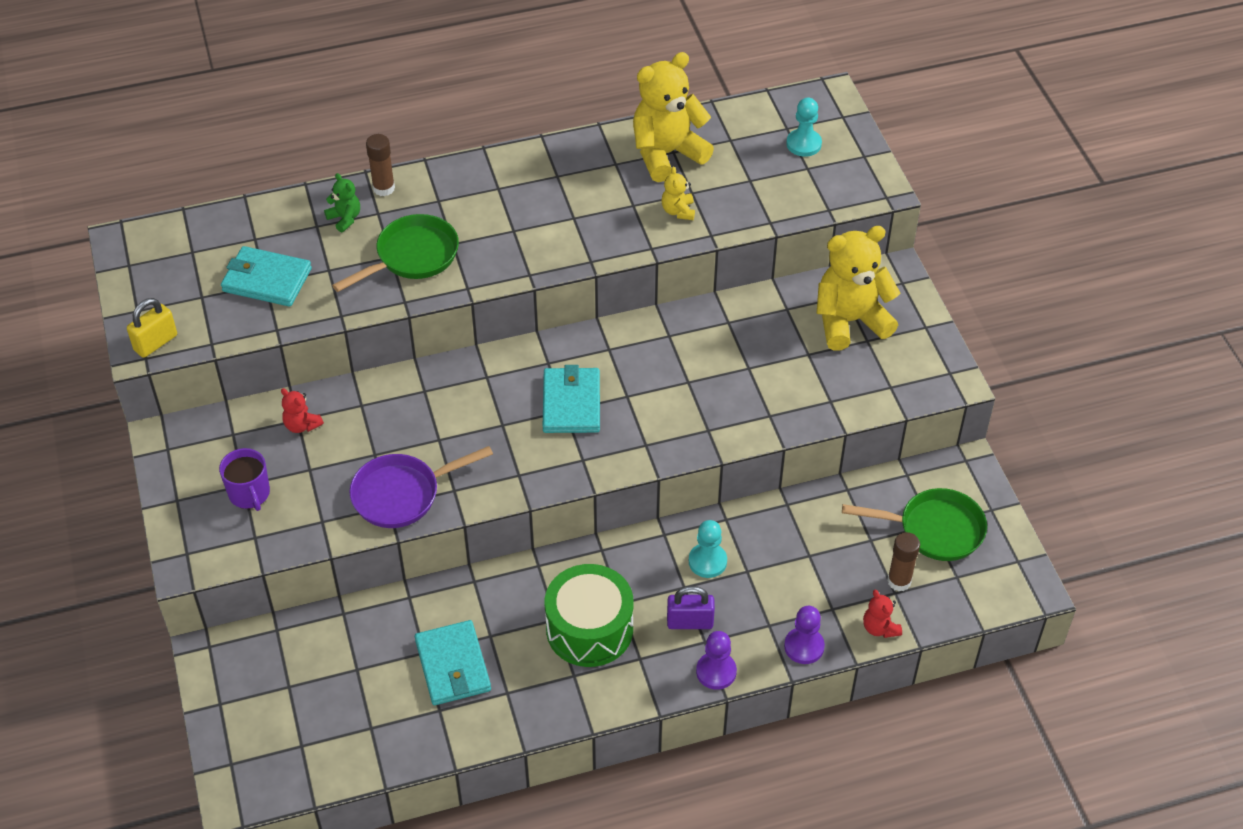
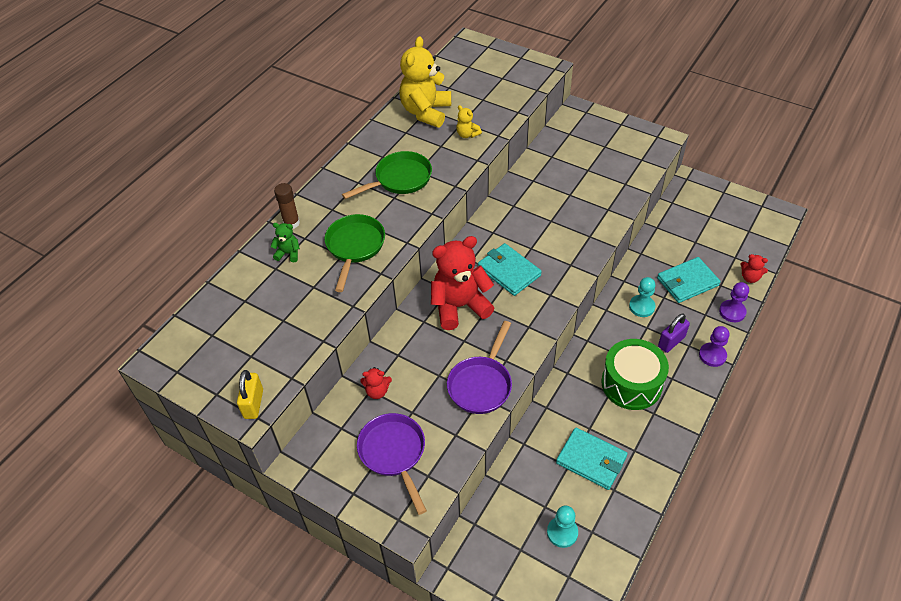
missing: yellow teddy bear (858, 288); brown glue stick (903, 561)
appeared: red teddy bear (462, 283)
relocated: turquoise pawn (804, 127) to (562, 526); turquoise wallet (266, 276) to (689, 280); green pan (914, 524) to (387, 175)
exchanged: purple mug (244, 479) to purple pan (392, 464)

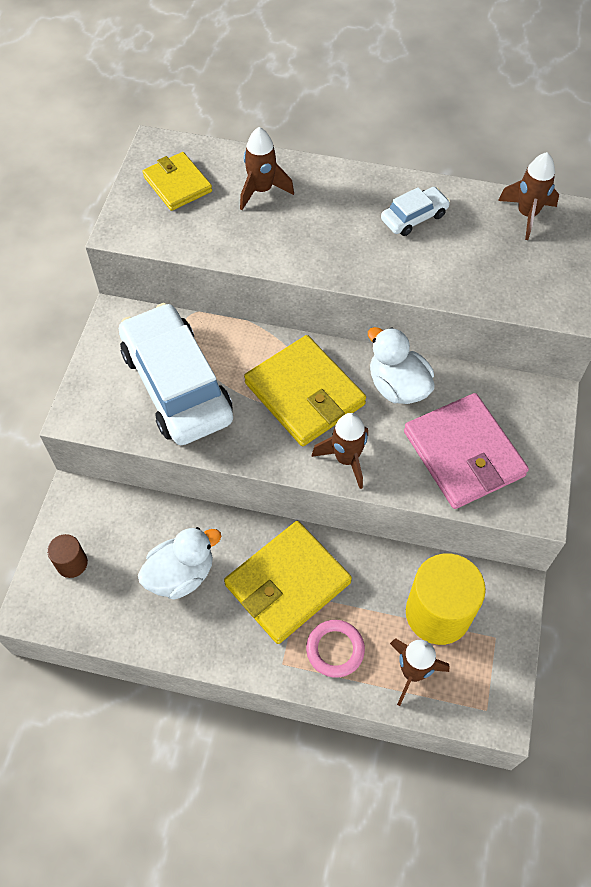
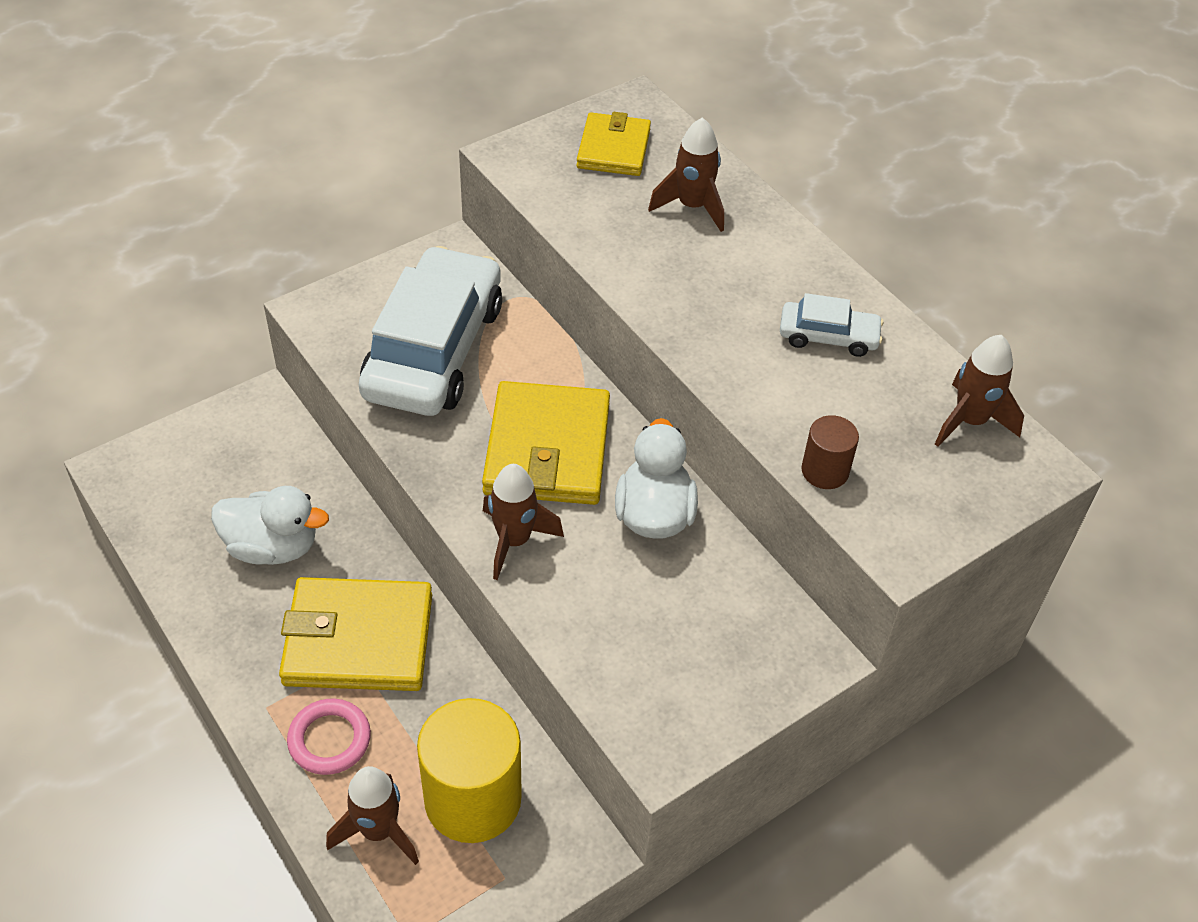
missing: pink wallet (466, 451)
relocated: brown cylinder (67, 556) to (830, 452)

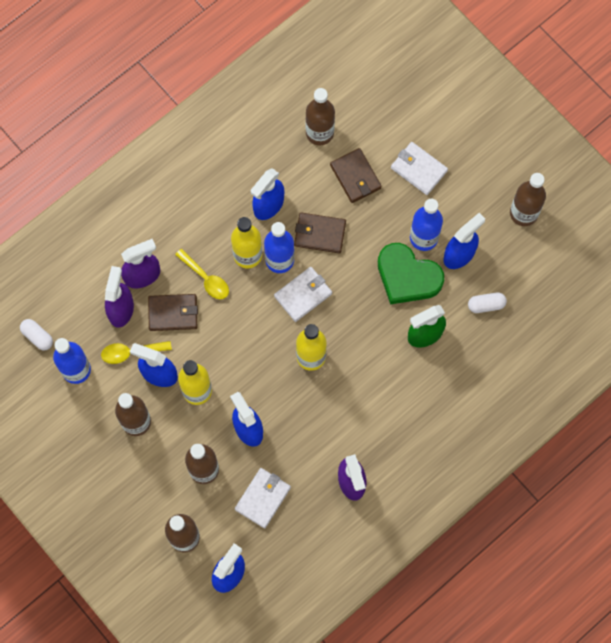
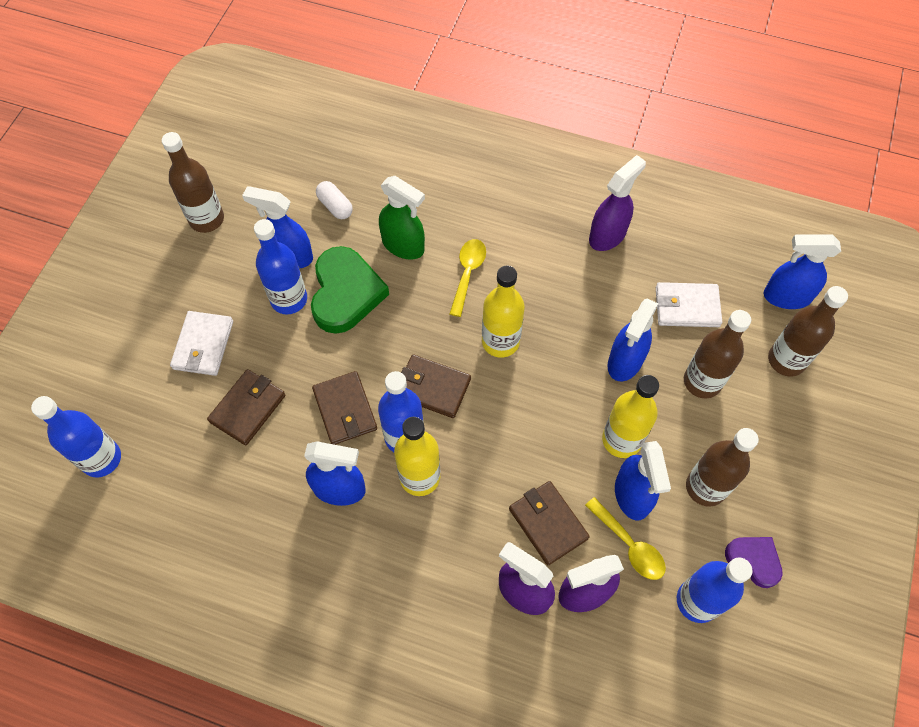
missing: brown bottle (320, 116); white capsule (36, 335)
appeared: blue bottle (76, 437); purple heart (754, 562)
relocated: yellow spoon (202, 274) to (468, 278)
colour: white wallet (303, 294) to brown wallet (436, 386)

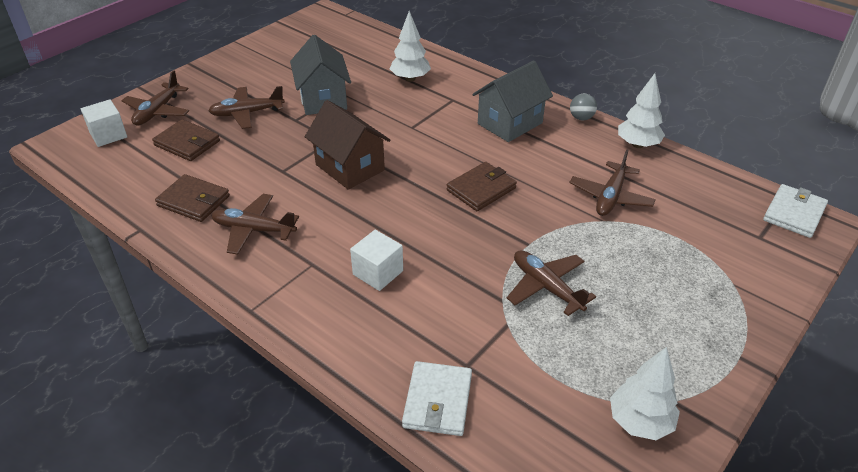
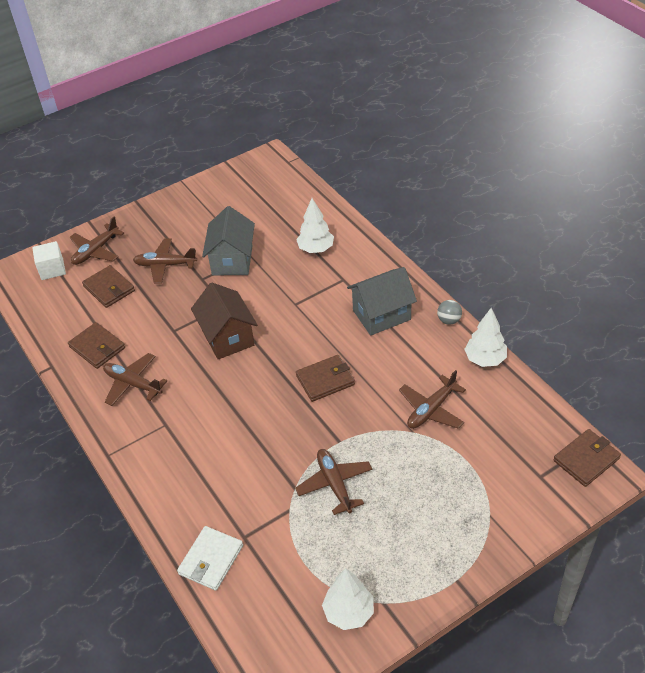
missing: white cube (376, 260)
colour: white wallet (795, 211) to brown wallet (587, 458)

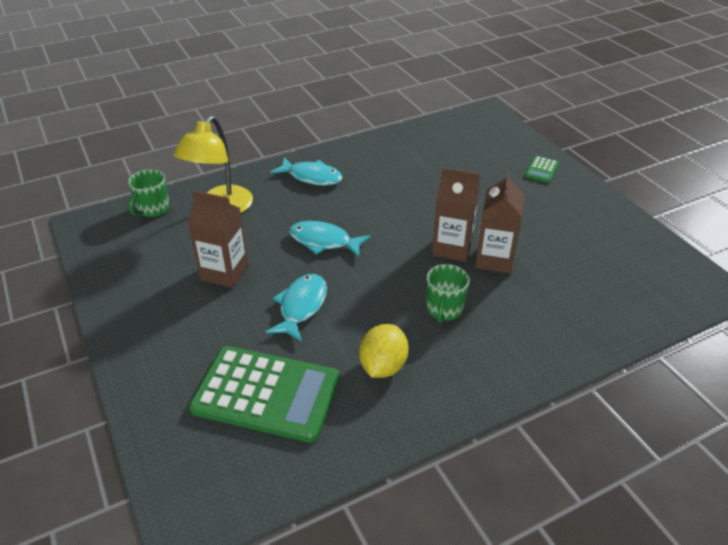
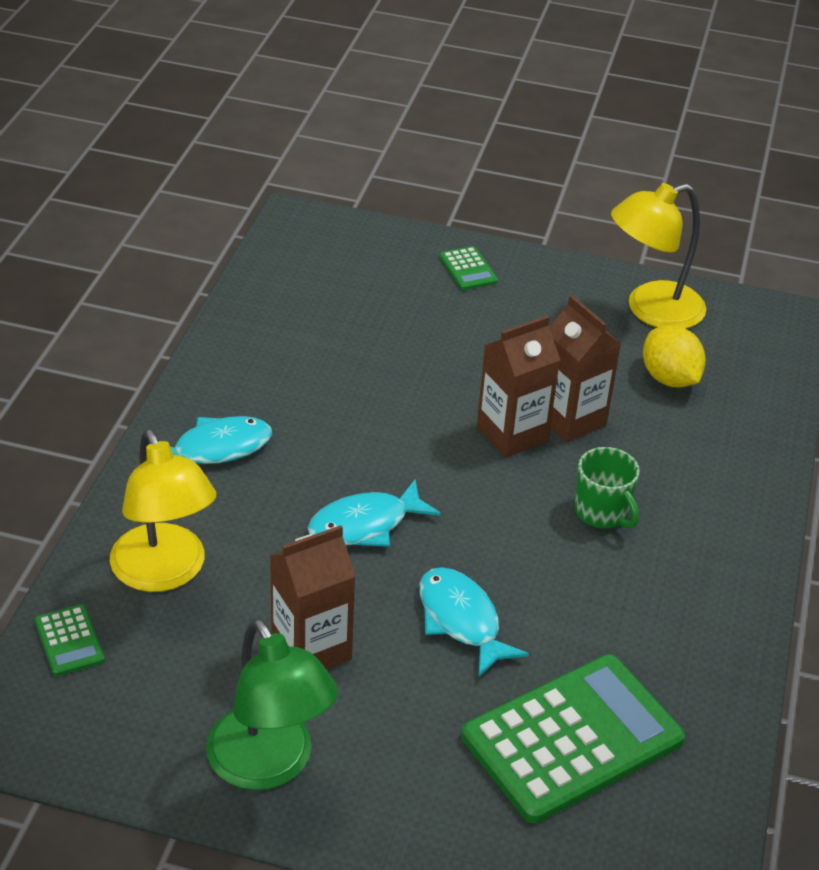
appeared: yellow lamp (658, 256); green lamp (272, 704)
relocated: yellow lemon (384, 351) to (674, 356)
exchanged: green mug (149, 193) to green calculator (70, 640)

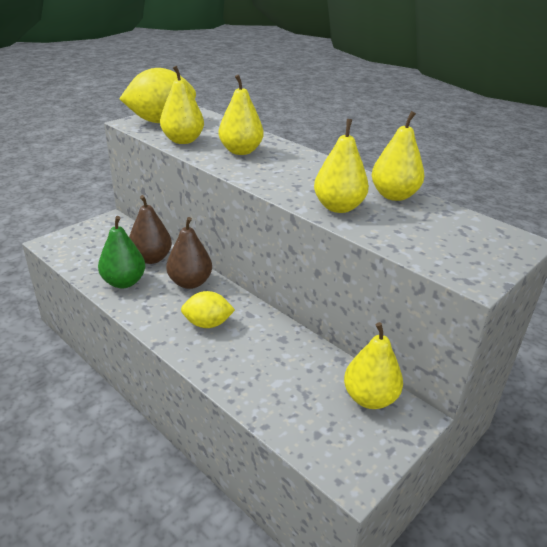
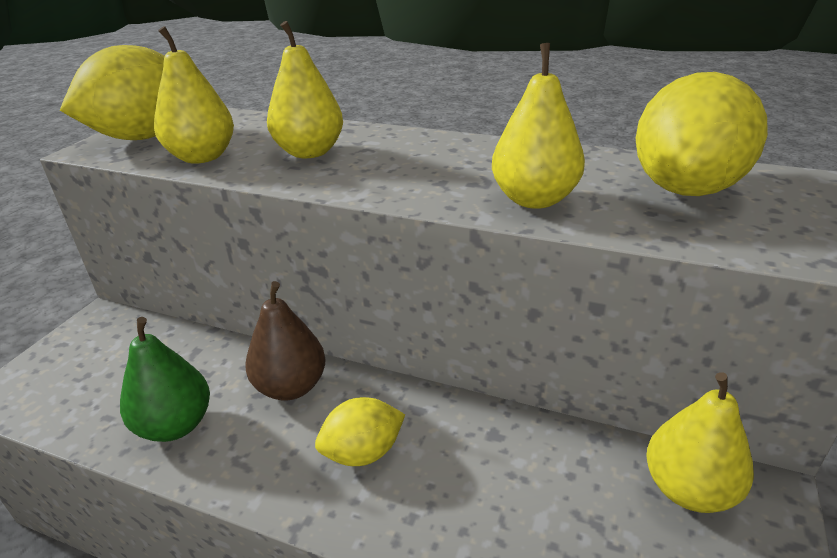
missing: yellow pear (398, 156); brown pear (150, 229)
appeared: yellow lemon (702, 134)

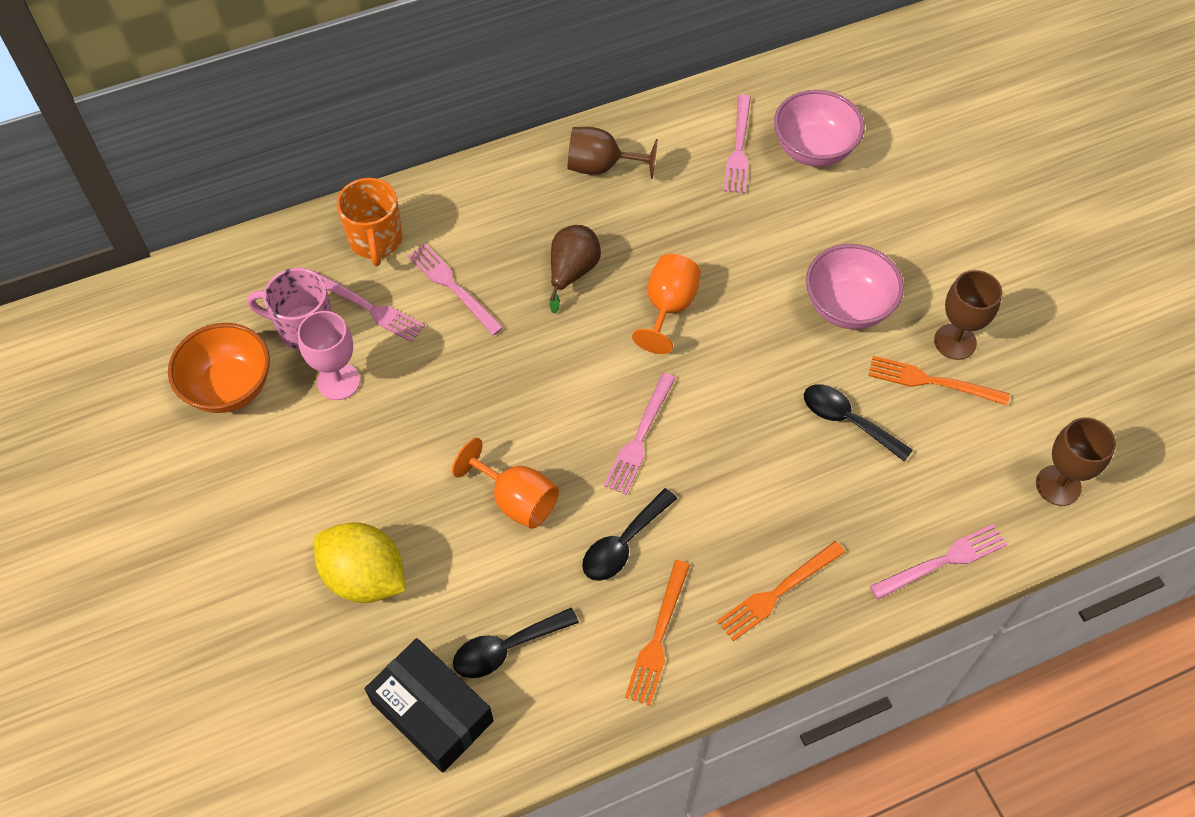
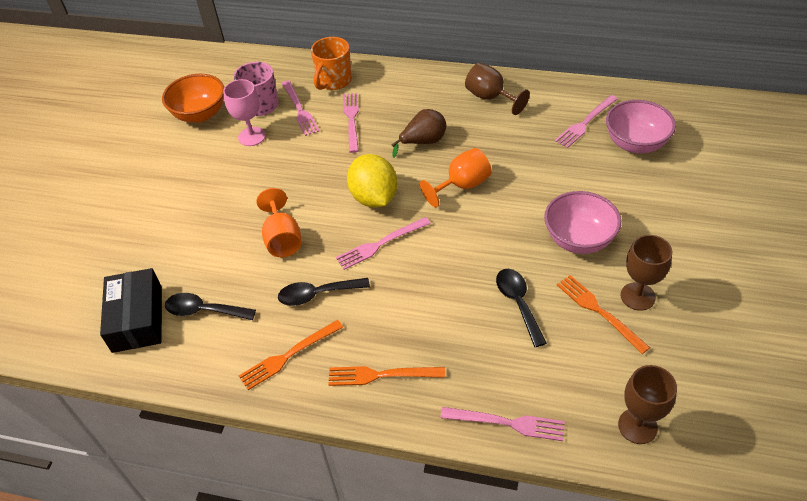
relocated: yellow lemon (360, 562) to (372, 181)

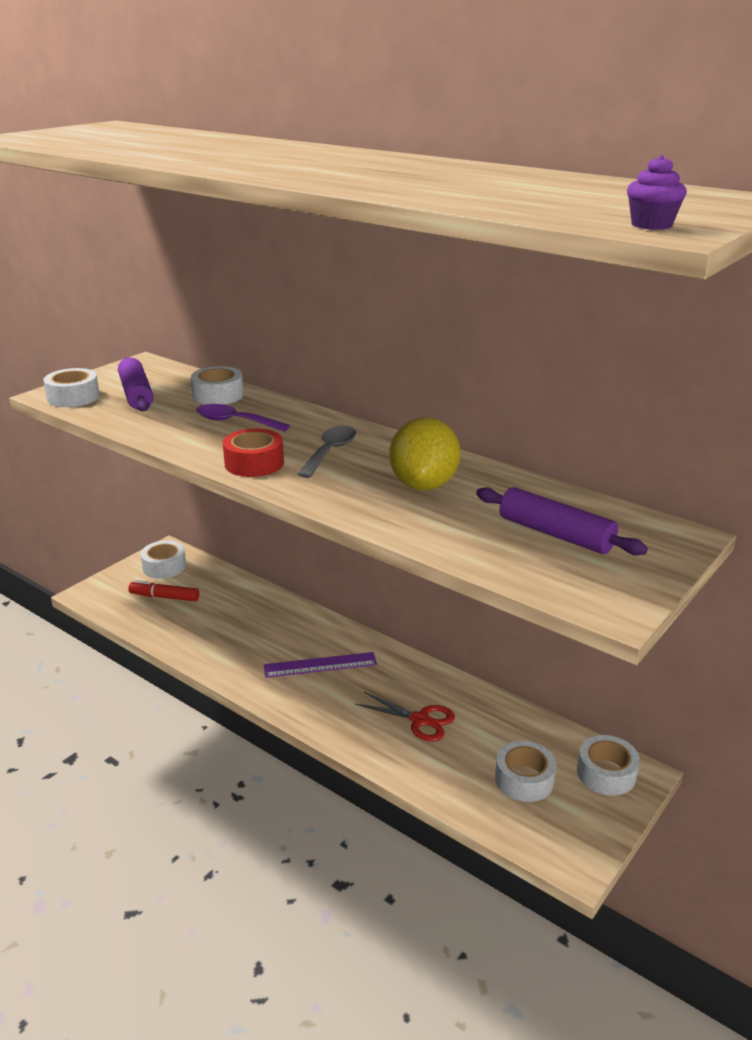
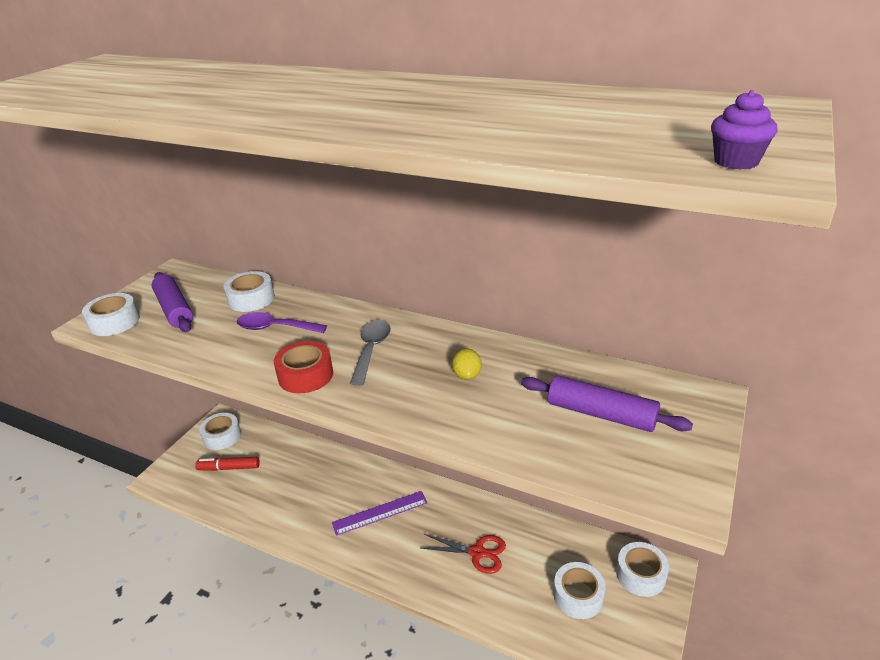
size: yellow lemon (424, 453) = (467, 364) x0.47

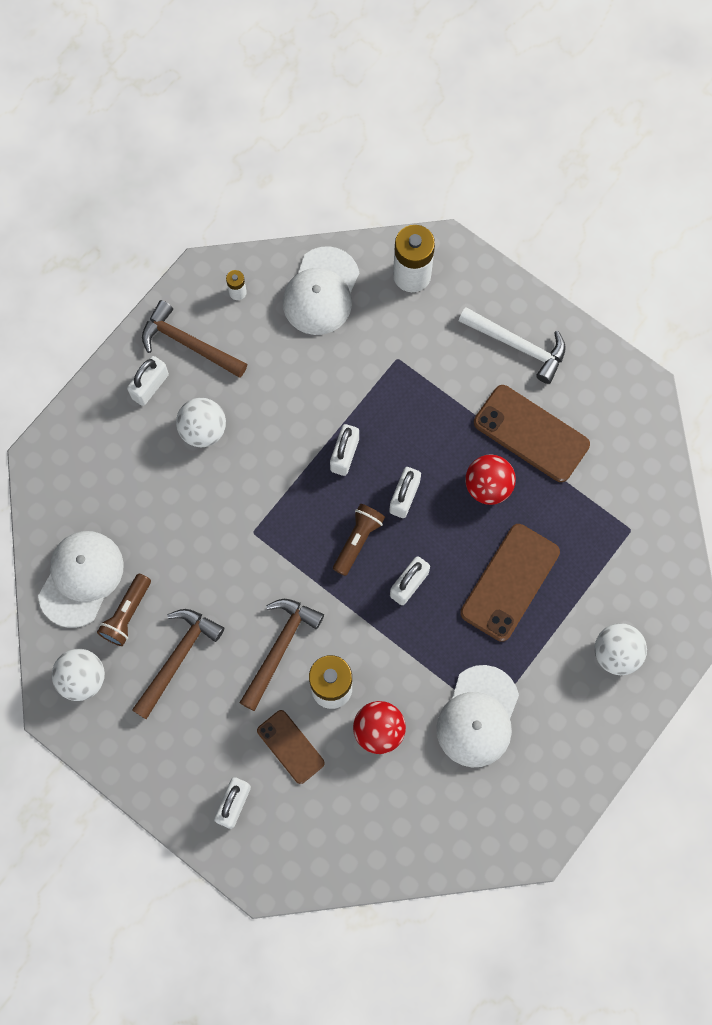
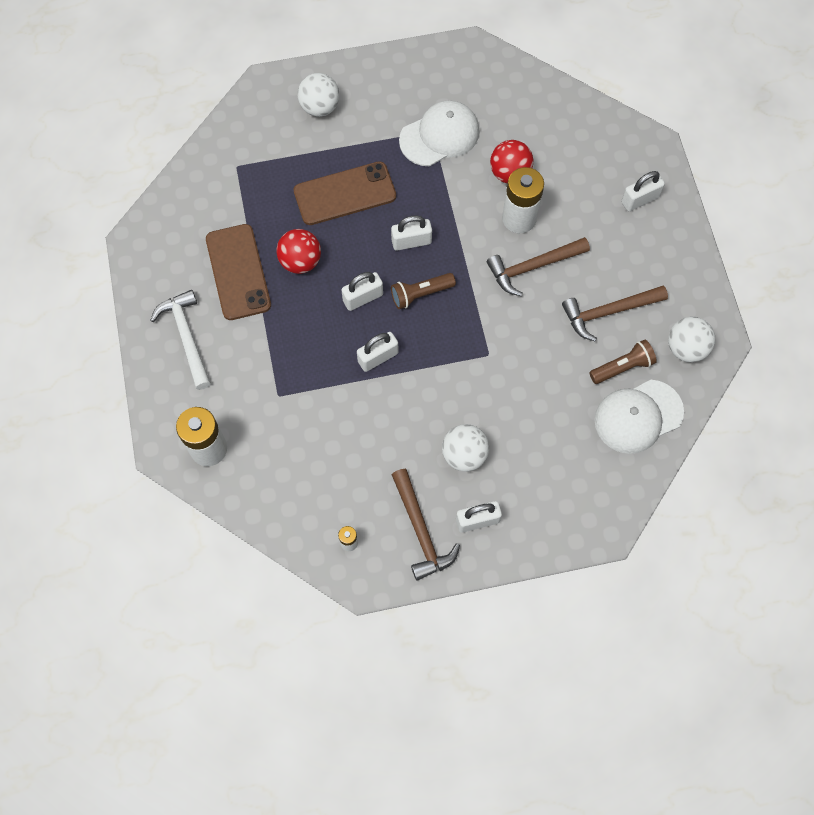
missing: white cap (321, 290); brown phone (291, 747)

